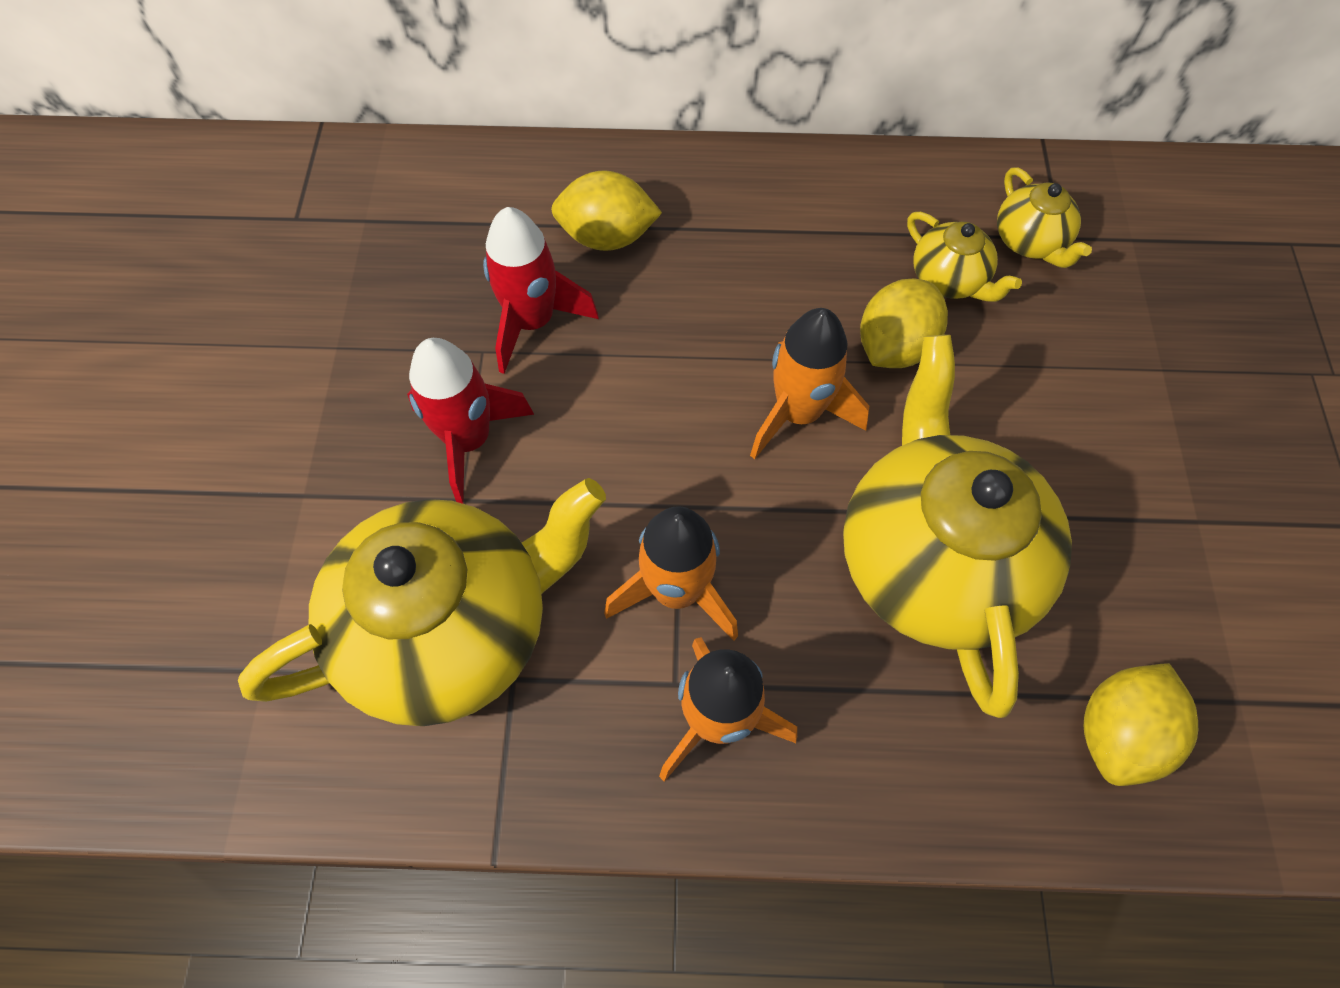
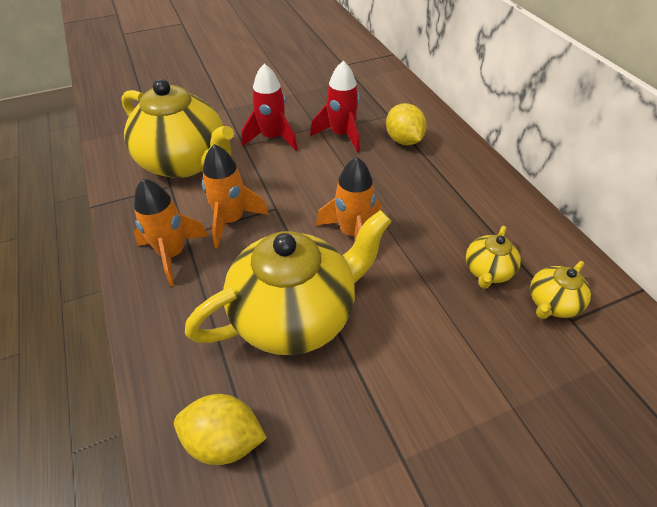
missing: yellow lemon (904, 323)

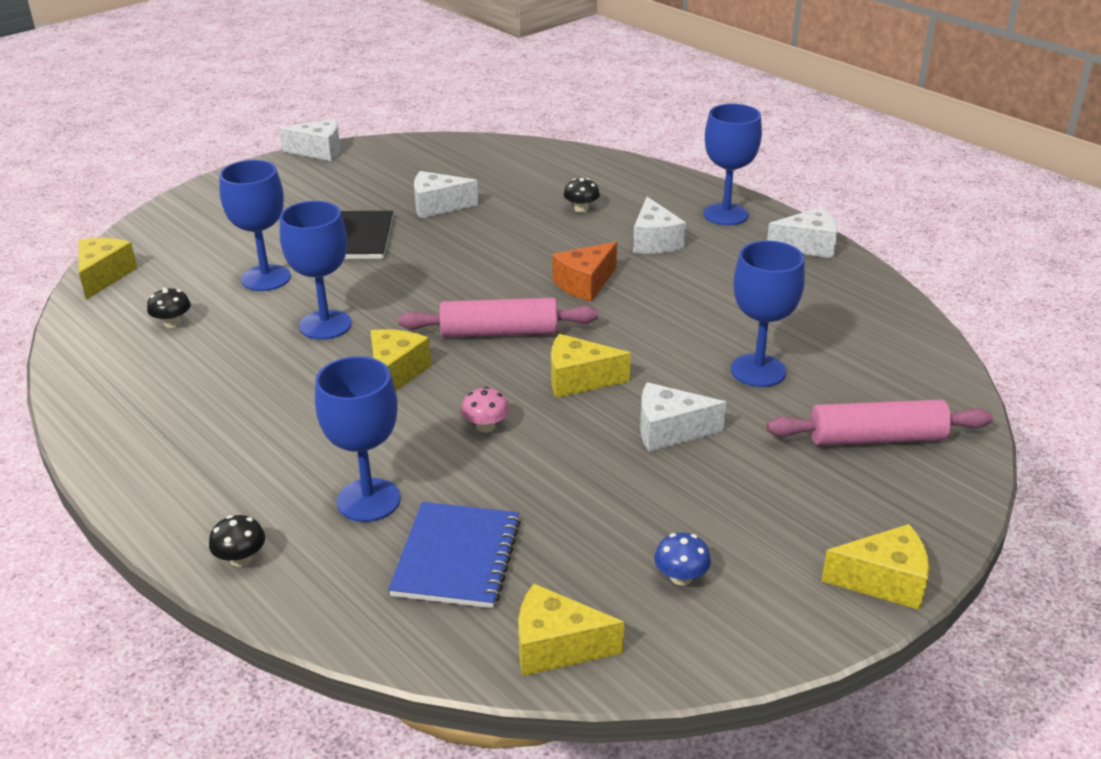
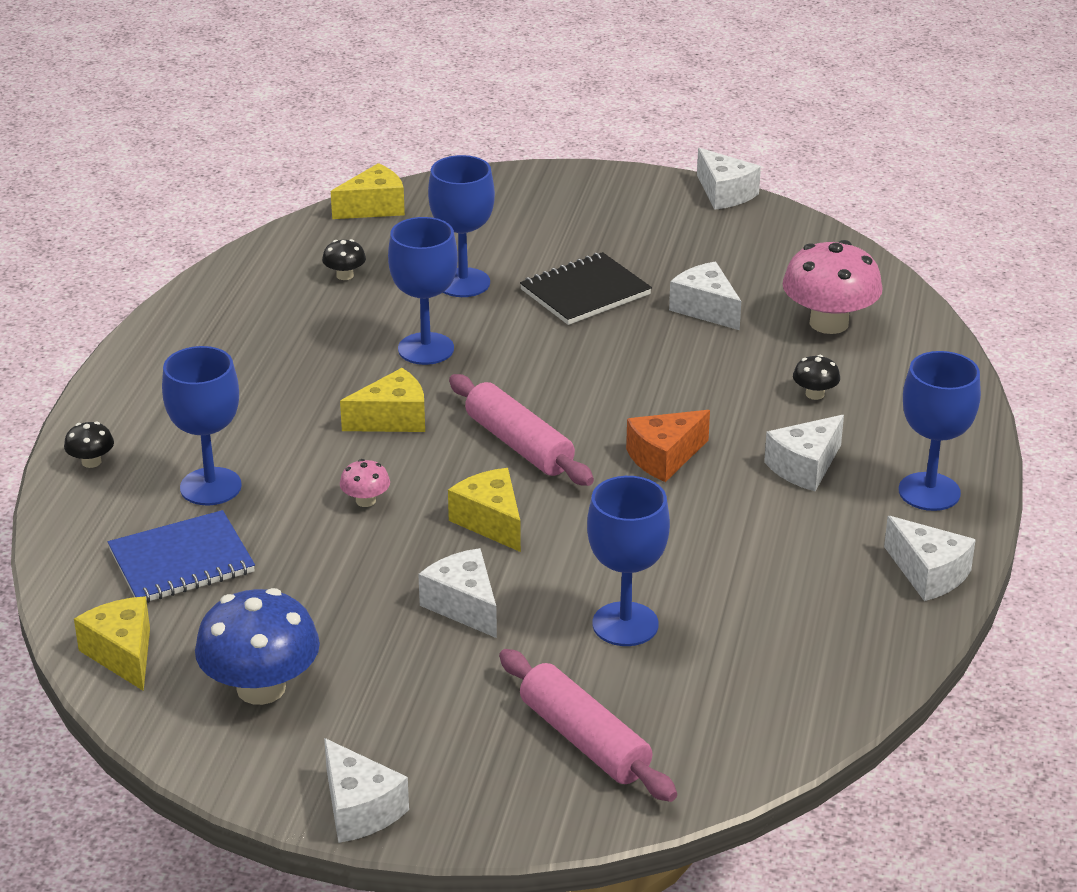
appeared: pink mushroom (833, 287)
colour: yellow cheese (875, 567) to white cheese (366, 790)
spun: orange cheese (585, 271) = (668, 446) 45 degrees counterclockwise
size: blue mushroom (682, 559) = (257, 646) x2.19

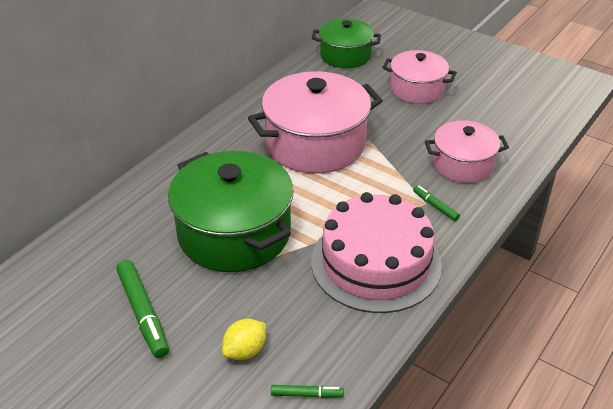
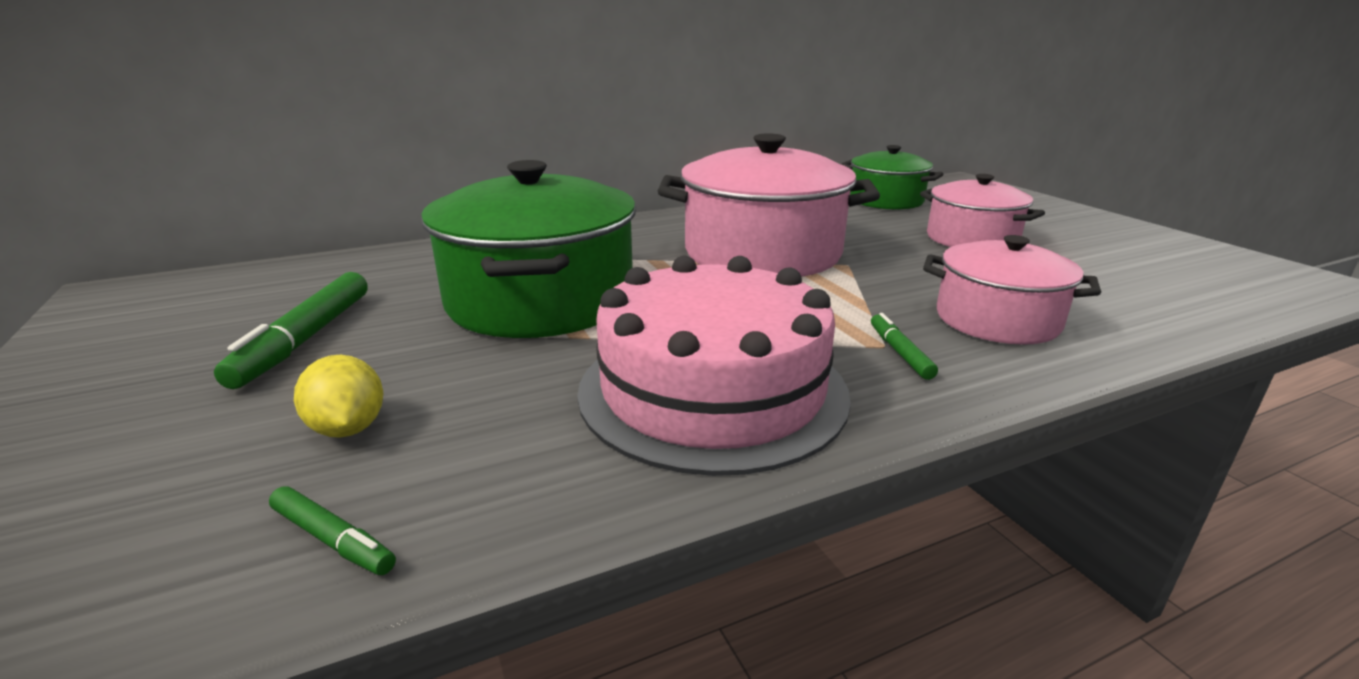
spun: yellow lemon (244, 339) = (338, 396) 75 degrees clockwise

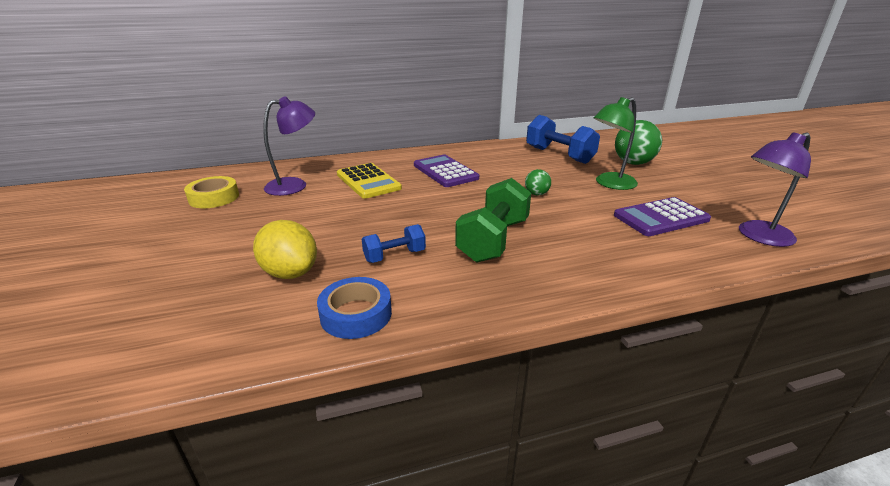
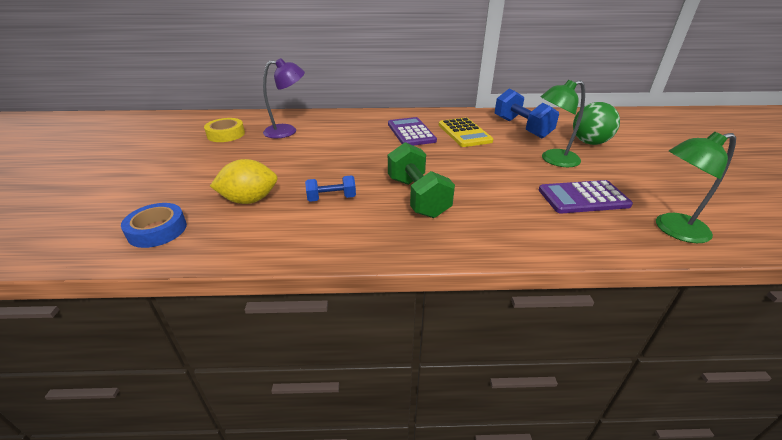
missing: green ball (538, 182)
relocated: yellow calculator (369, 181) to (466, 132); blue tape (354, 308) to (154, 225)
colour: purple lamp (775, 189) to green lamp (696, 187)
spun: green dumbbell (493, 220) = (421, 180) 60 degrees counterclockwise; yellow lemon (285, 249) = (244, 181) 75 degrees counterclockwise

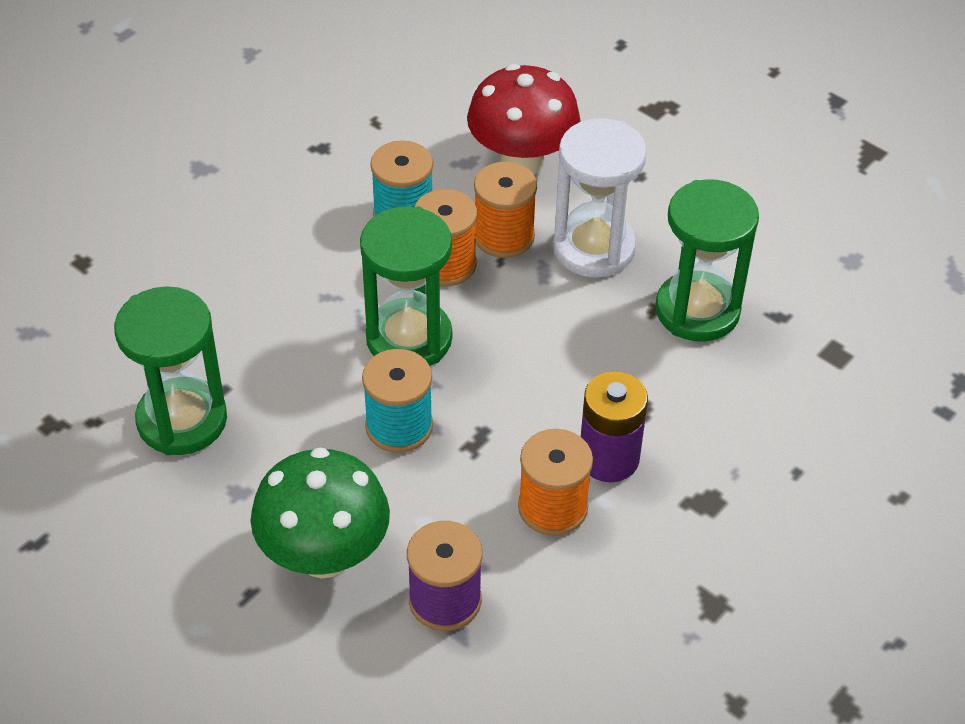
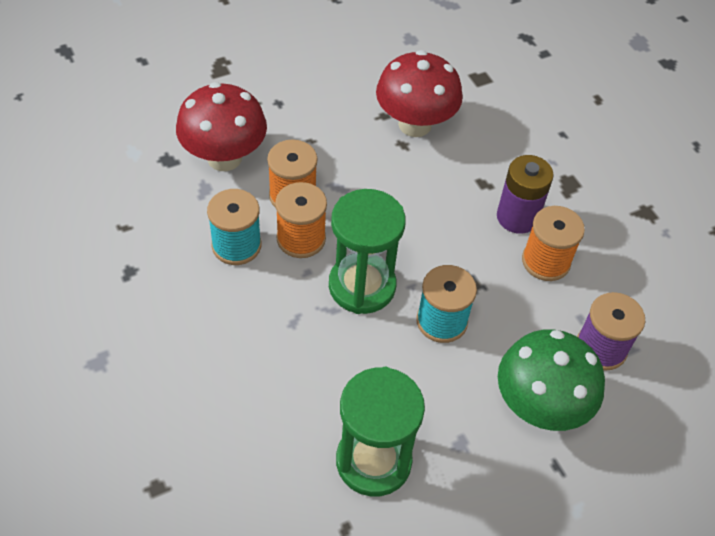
missing: white hourglass (600, 198)
exchanged: green hourglass (707, 260) to red mushroom (419, 93)

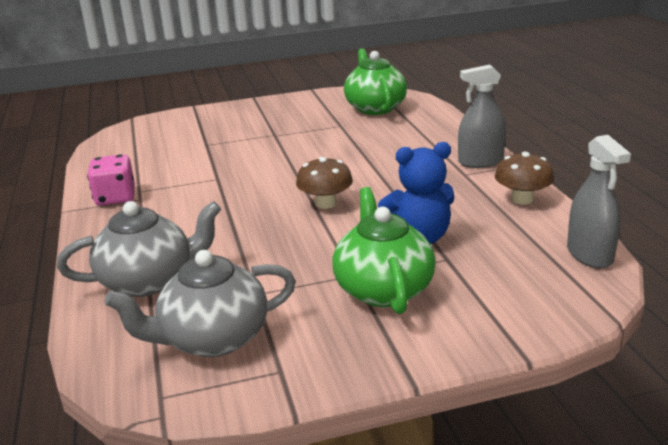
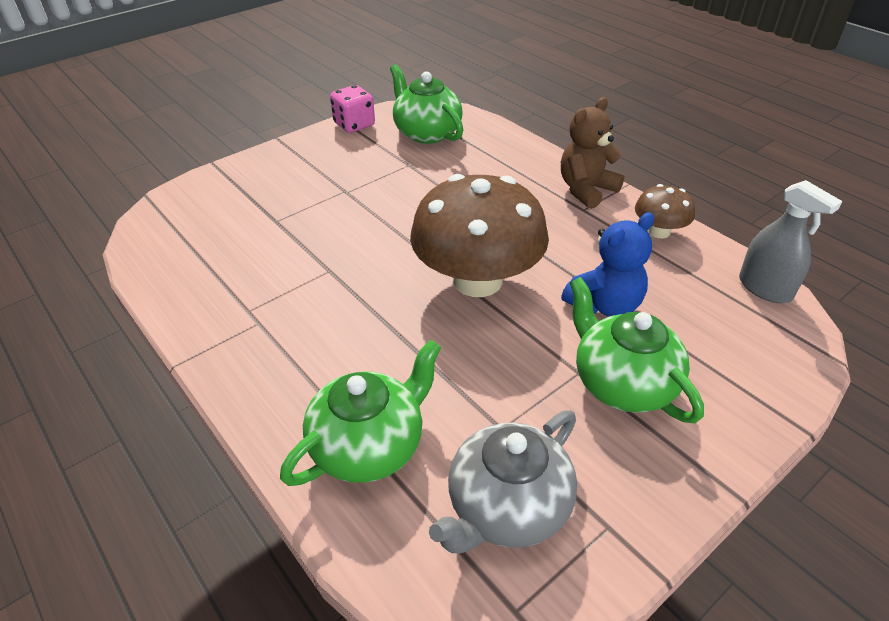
relocated: pink dice (111, 180) to (352, 109)
exchanged: grey spray bottle (482, 116) to brown teddy bear (592, 153)
colour: grey teapot (139, 249) to green teapot (361, 412)
size: brown mushroom (324, 183) = (479, 235) x2.11

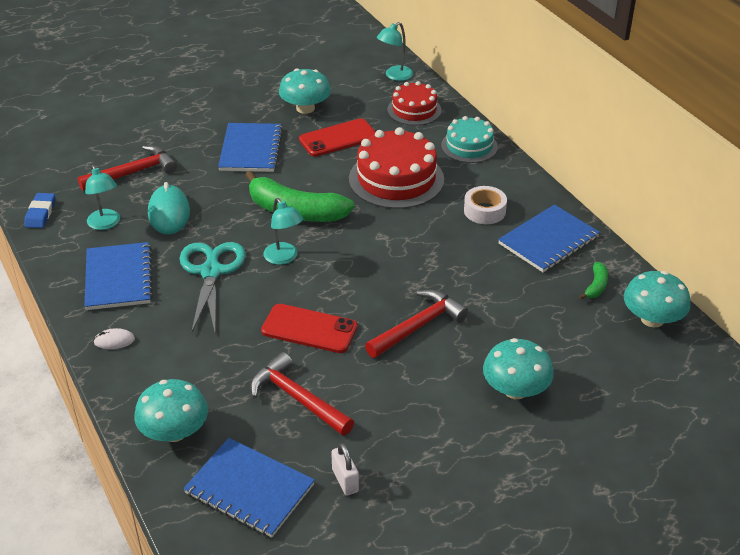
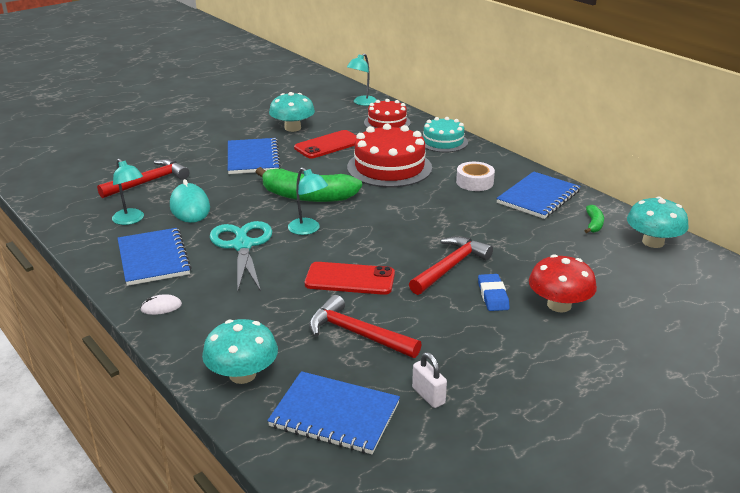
relocated: blue eraser (39, 210) to (494, 292)
colour: turquoise mushroom (518, 368) to red mushroom (563, 283)

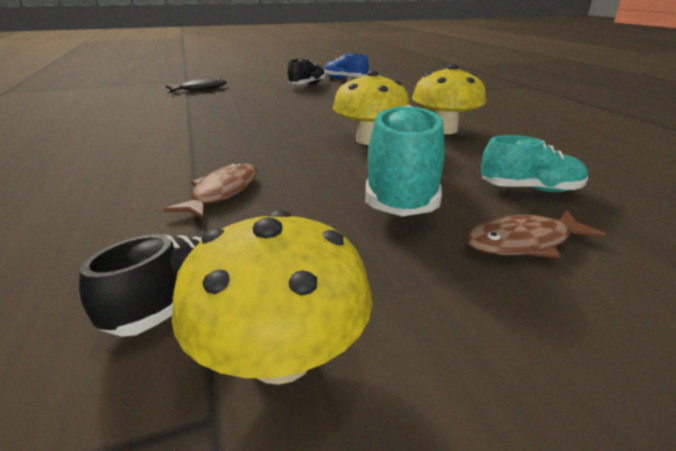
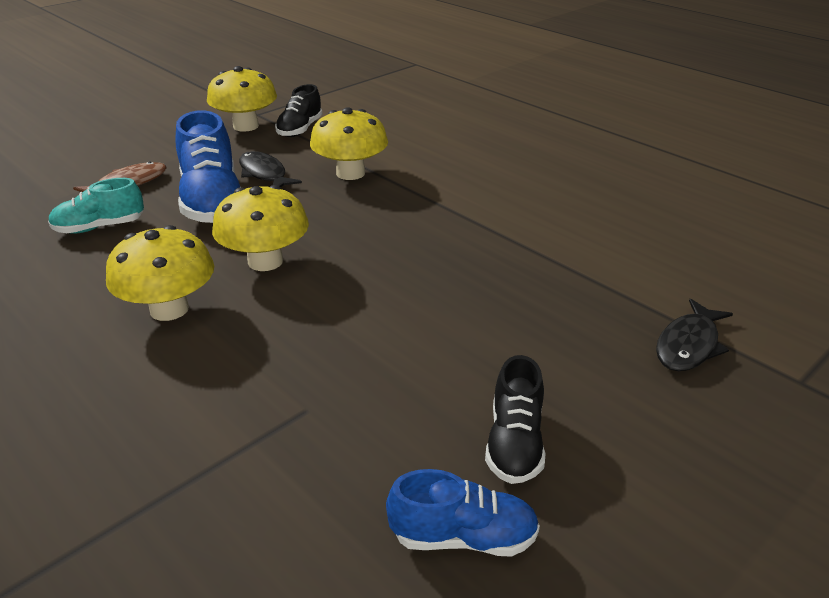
appeared: black fish (270, 169)
exchanged: brown fish (210, 191) to yellow mushroom (349, 143)
colour: turquoise shoe (405, 161) to blue shoe (207, 166)

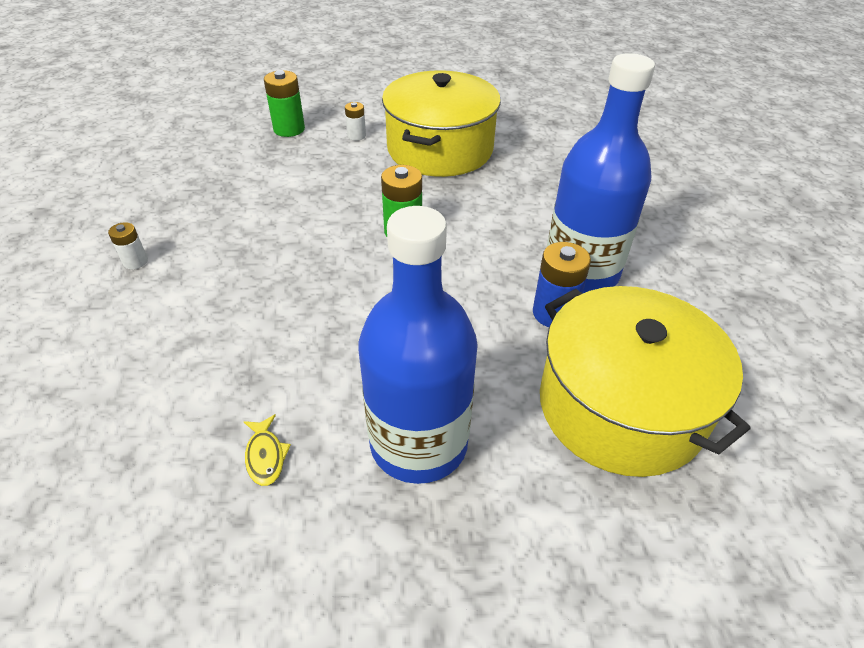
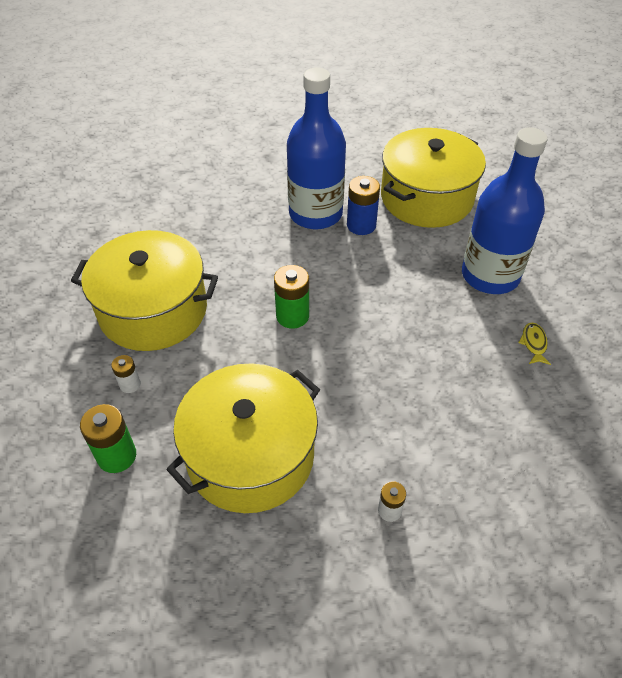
appeared: yellow pot (243, 438)
spun: yellow fish (267, 450) = (534, 344) 60 degrees counterclockwise

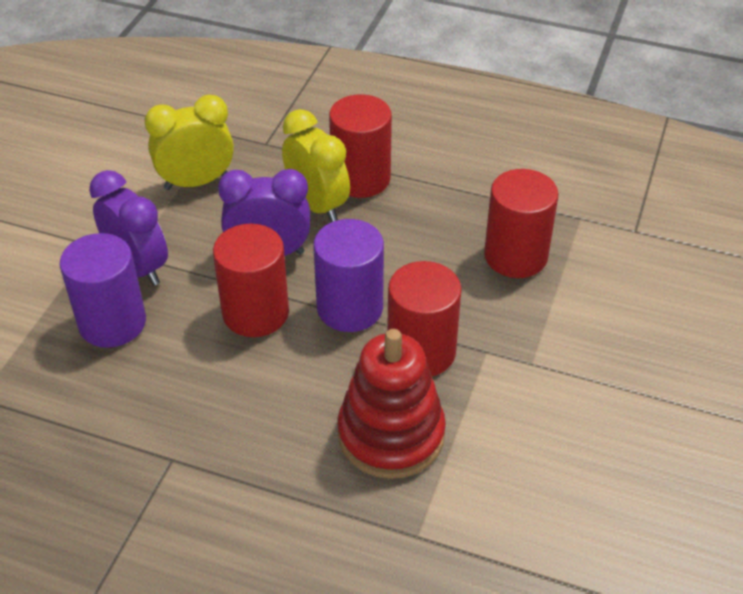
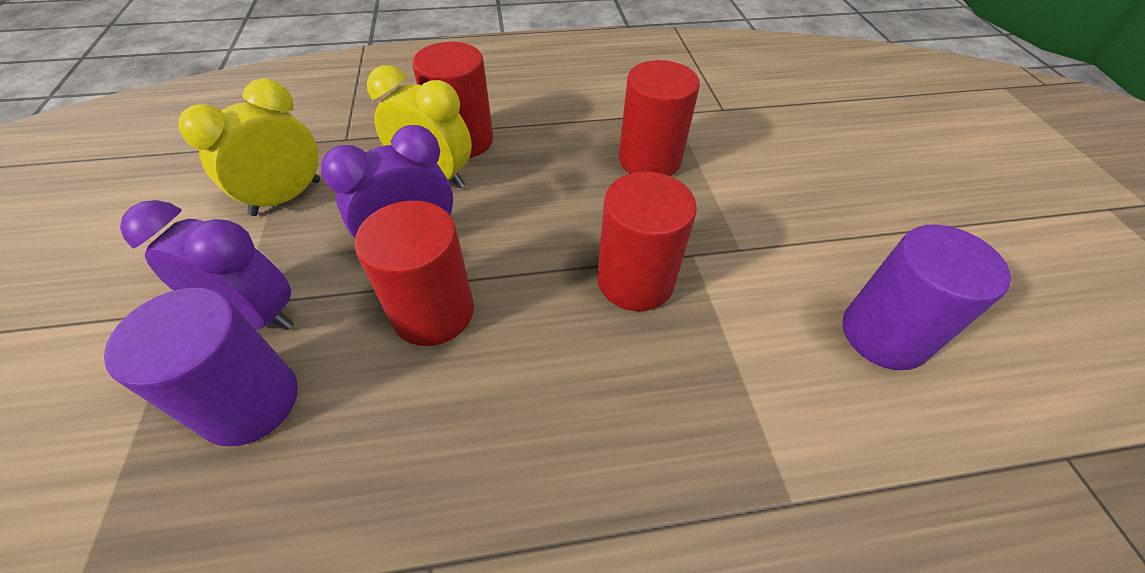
missing: red stacking toy (391, 404)
relocated: purple cylinder (348, 275) to (926, 297)

